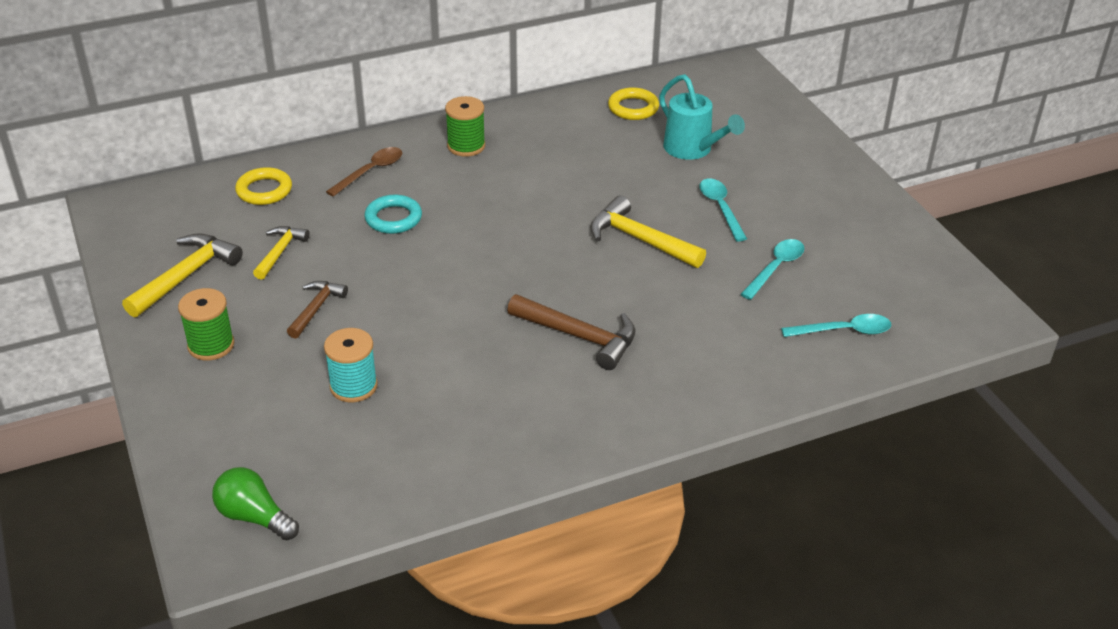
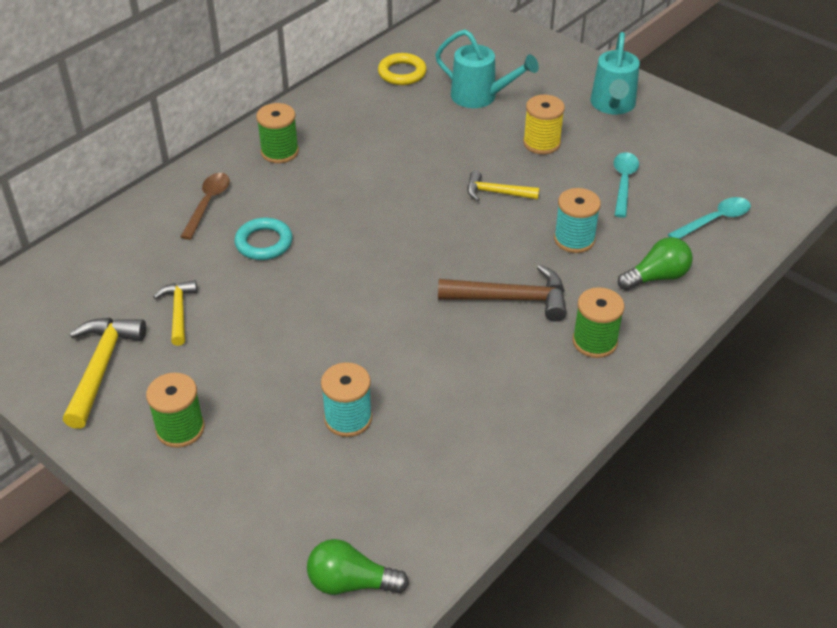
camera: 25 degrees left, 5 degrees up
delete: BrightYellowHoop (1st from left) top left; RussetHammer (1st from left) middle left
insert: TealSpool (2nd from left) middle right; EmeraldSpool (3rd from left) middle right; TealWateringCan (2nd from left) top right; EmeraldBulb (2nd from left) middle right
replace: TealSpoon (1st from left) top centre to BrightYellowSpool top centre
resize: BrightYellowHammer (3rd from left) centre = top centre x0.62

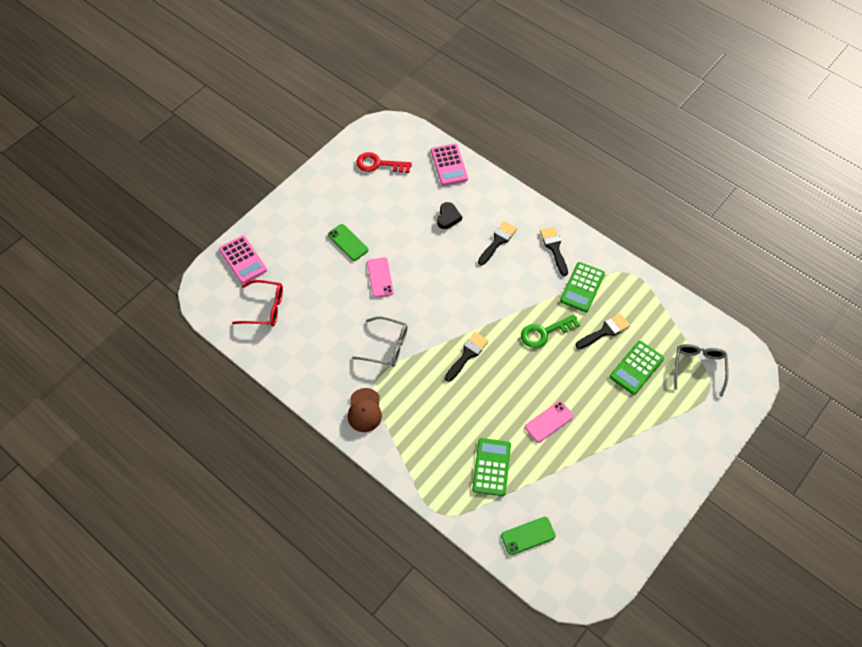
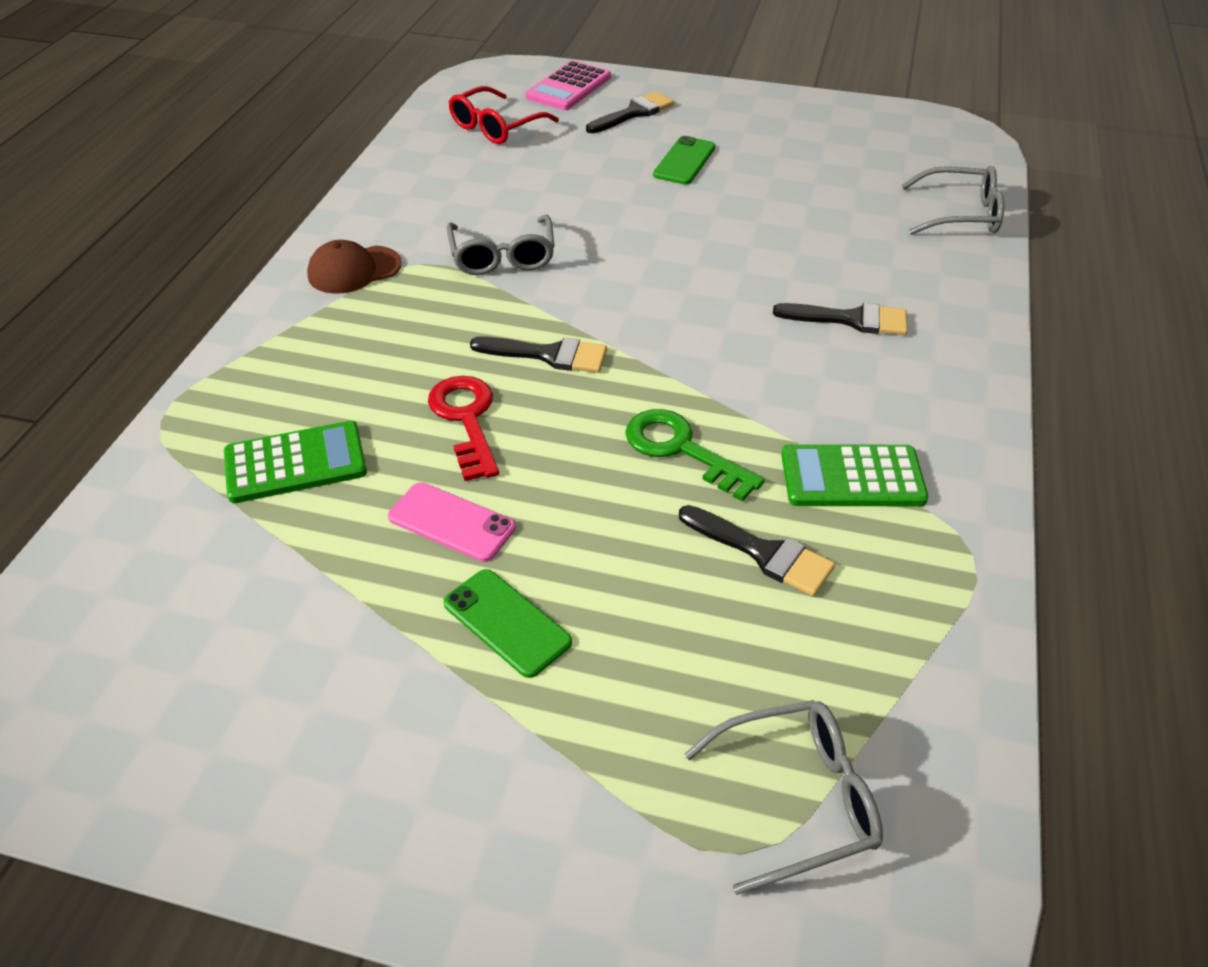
camera: 65 degrees right, 15 degrees down
delete: RosyPhone (1st from left) centre; BlackLoveHeart top centre; EmeraldCalculator (3rd from left) middle right
move: RedLatchkey top centre to centre; EmeraldPhone (2nd from left in the first image) bottom centre to EmeraldPhone (1st from left) centre; BlackPaintbrush (3rd from left in the first image) centre to BlackPaintbrush (2nd from left) top centre
replace: RosyCalculator (2nd from left) top centre to GrayEyeglasses (3rd from left) top right
rotate: RedEyeglasses middle left = top centre 60 degrees clockwise

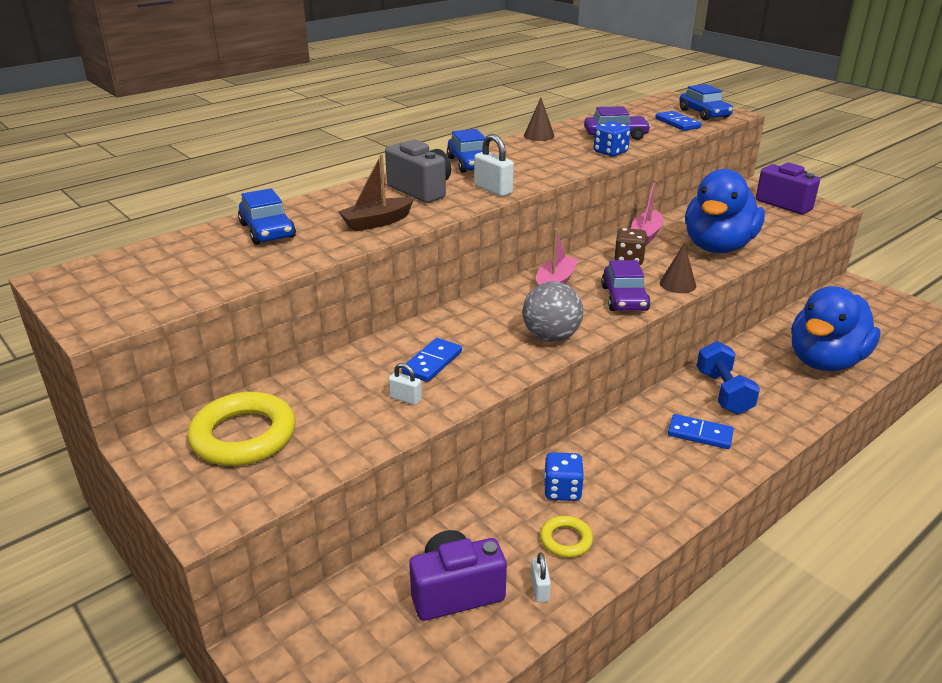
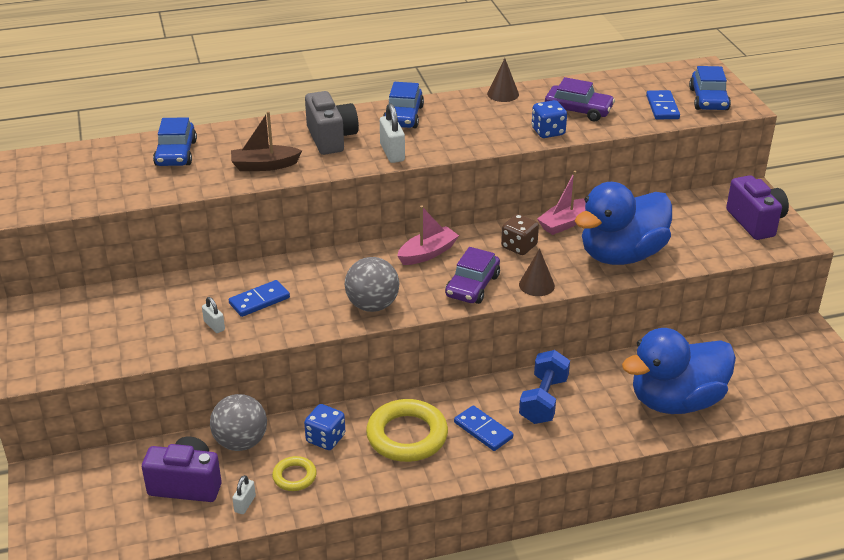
camera: 25 degrees right, 5 degrees up
insert: GraySphere (1st from left) bottom left
move: BrightYellowHoop (1st from left in the first image) middle left to BrightYellowHoop (2nd from left) bottom centre

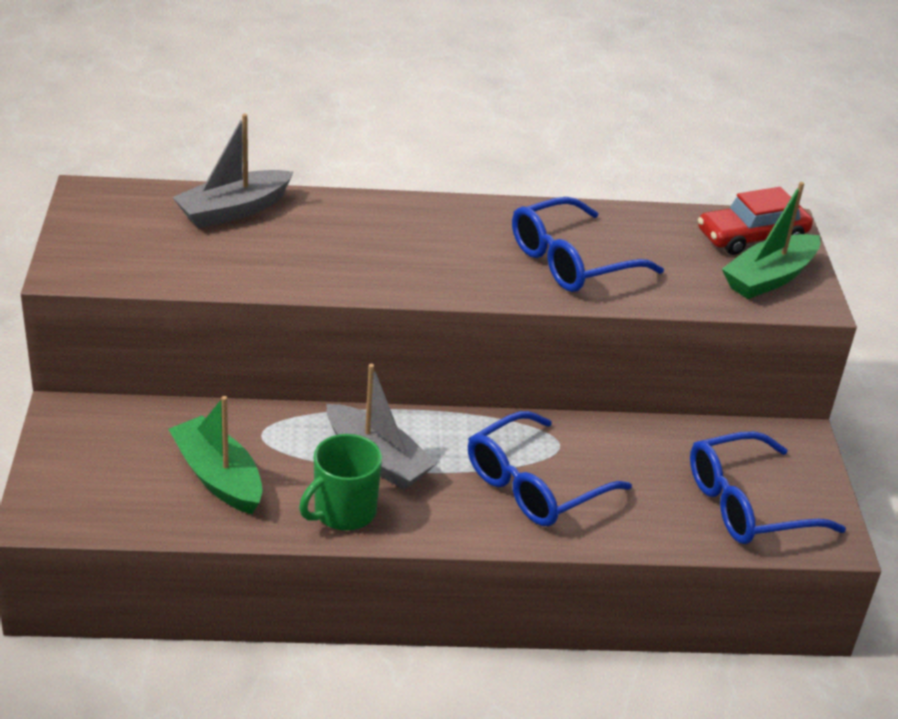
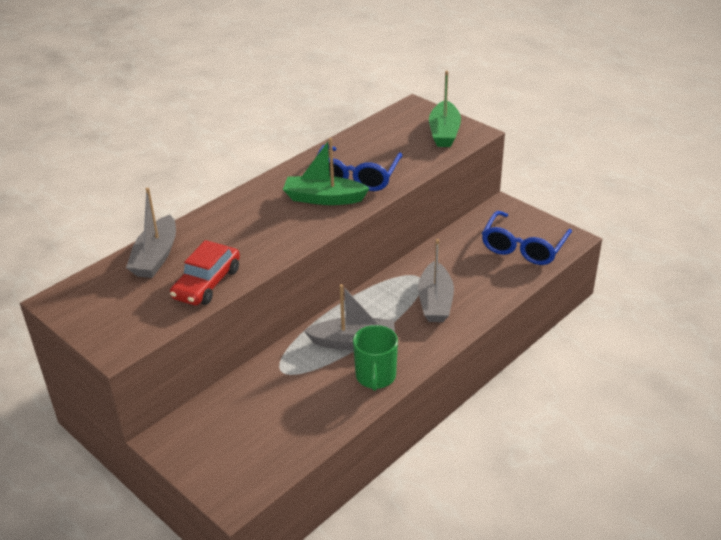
camera: 40 degrees left, 0 degrees up
move: EmeraldBoat (1st from left) middle left to top centre; RedCar top right to middle left
replace: RoyalBlueEyeglasses (1st from left) centre to GrayBoat (3rd from left) centre

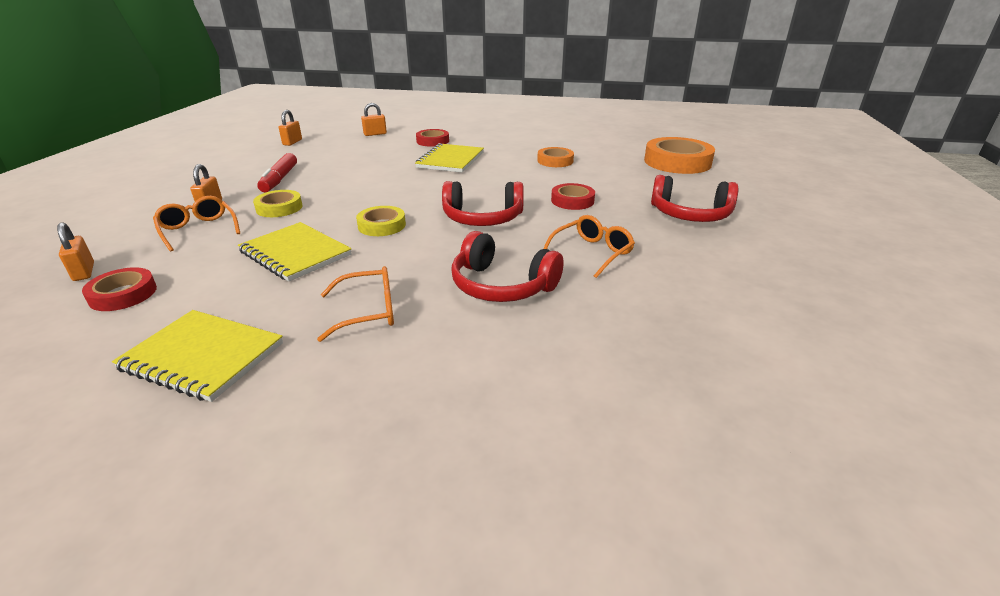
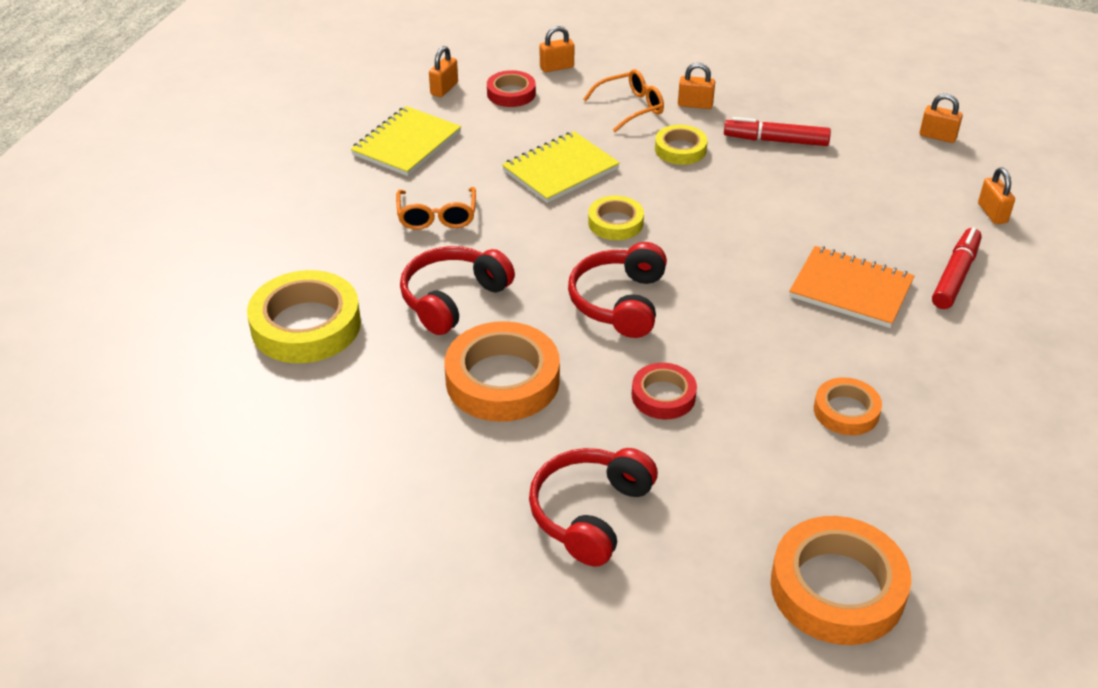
camera: 100 degrees right, 10 degrees up
insert: BrightYellowTape (1st from left) middle left; OrangeColouredPadlock (1st from left) top centre
replace: RedTape (2nd from left) top centre to RedMarker (2nd from left) middle right; OrangeColouredEyeglasses (3rd from left) centre to OrangeColouredTape (1st from left) centre
recolor: BrightYellowNotebook (3rd from left) top centre to OrangeColouredNotebook middle right

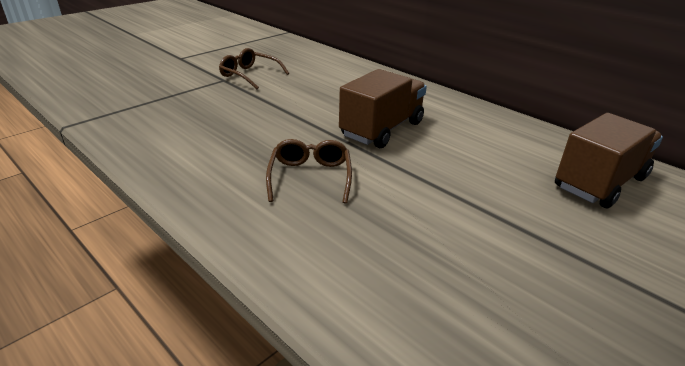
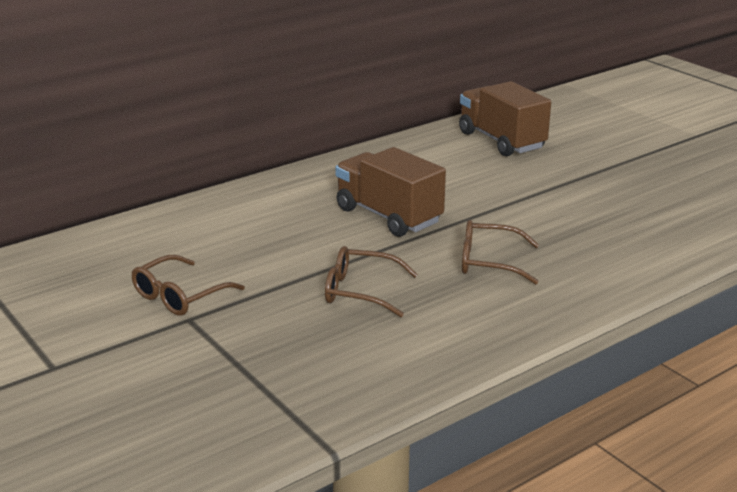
camera: 80 degrees left, 5 degrees down
insert: RussetEyeglasses (2nd from left) centre

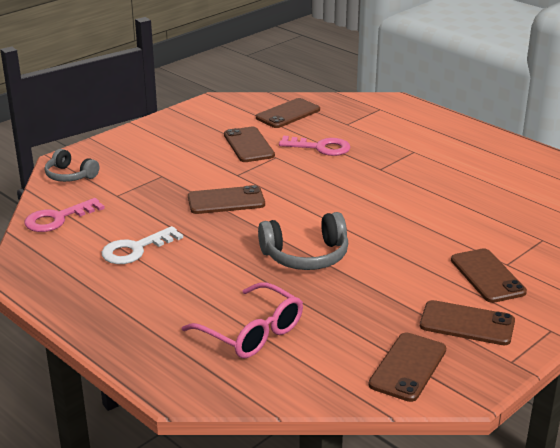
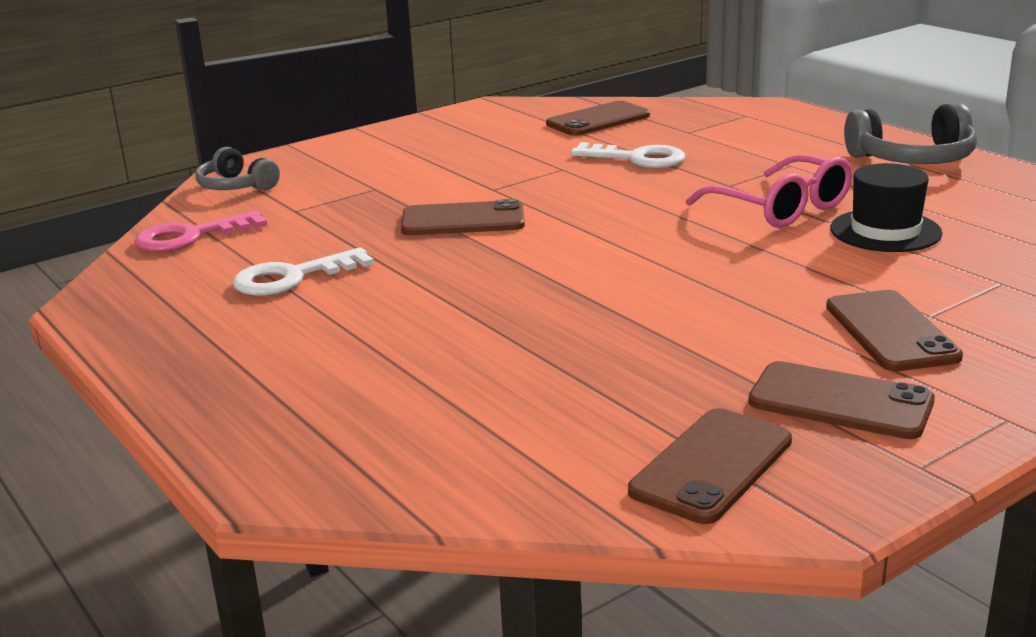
camera: 10 degrees right, 5 degrees down
delete: RussetPhone (2nd from left) top centre
insert: BlackHat top right
move: RosyEyeglasses bottom centre to top right; GrayOverEarHeadphones (2nd from left) centre to top right
recolor: RosyLatchkey (2nd from left) top centre to WhiteLatchkey (2nd from left) top centre

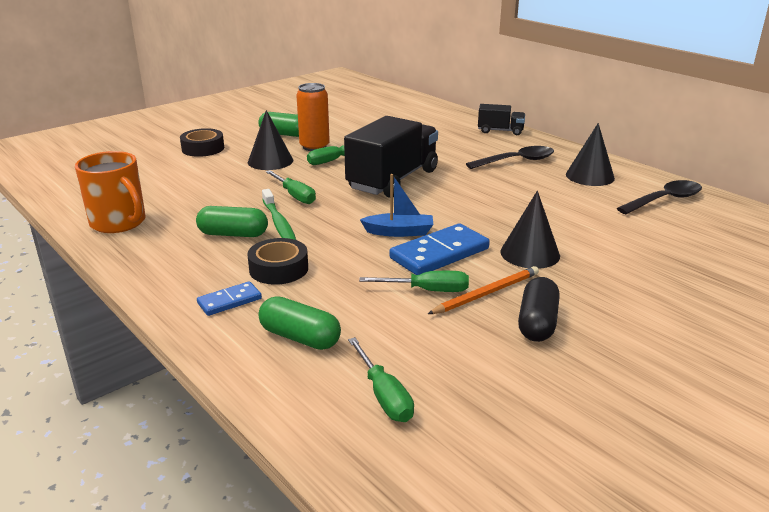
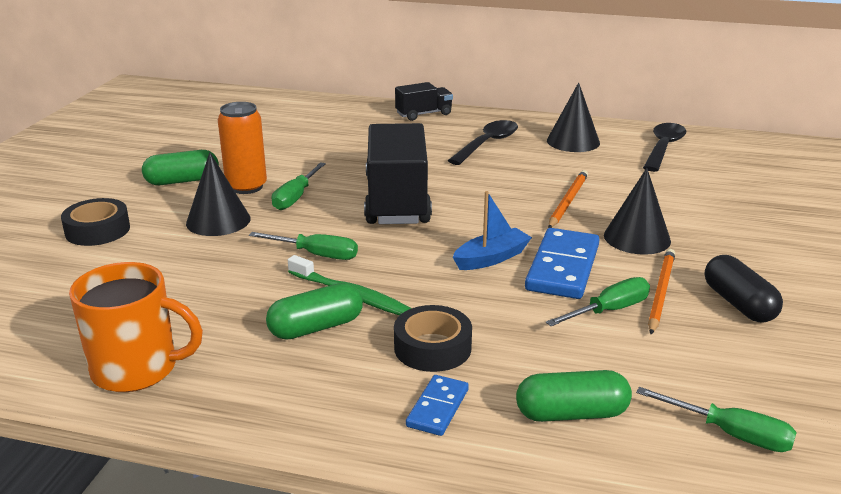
camera: 35 degrees left, 0 degrees up
insert: OrangeColouredWoodenPencil (1st from left) middle right

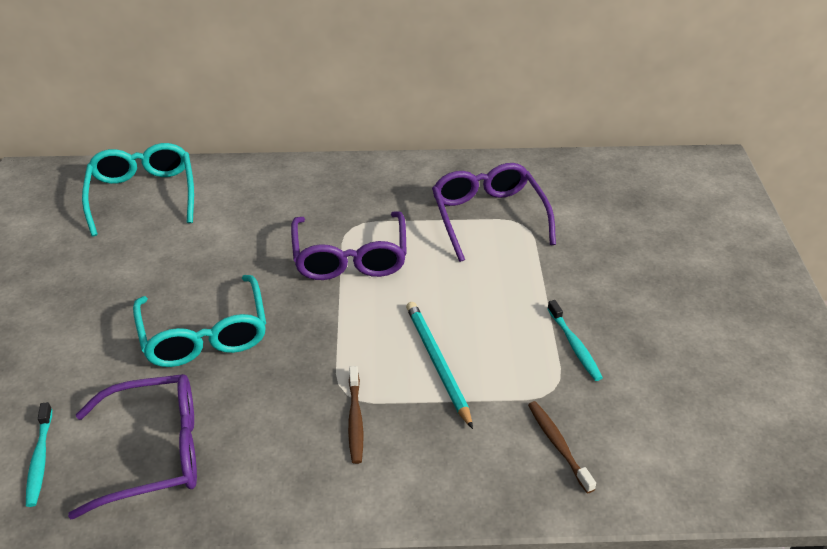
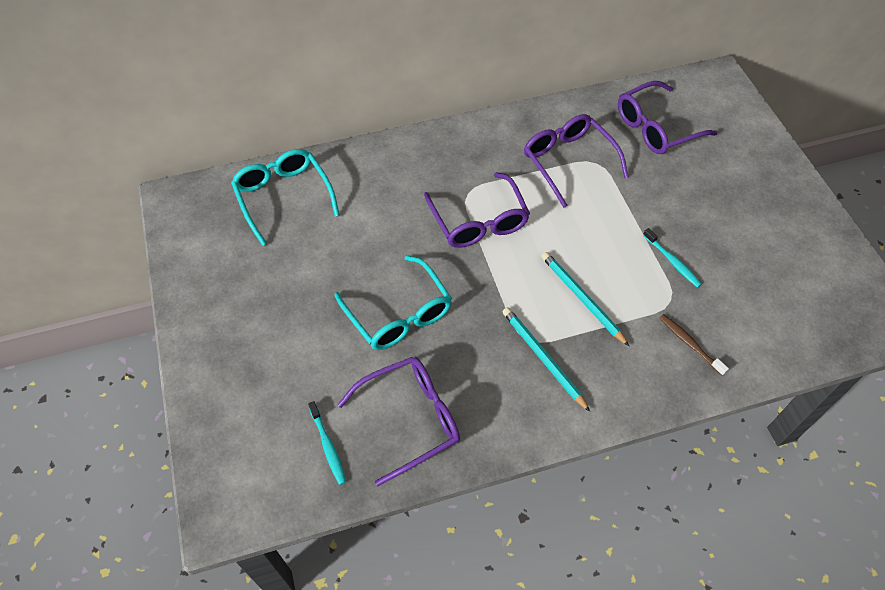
camera: 15 degrees left, 15 degrees up
insert: RoyalPurpleEyeglasses (4th from left) top right
replace: RussetToothBrush (1st from left) bottom centre to TealWoodenPencil (1st from left) centre

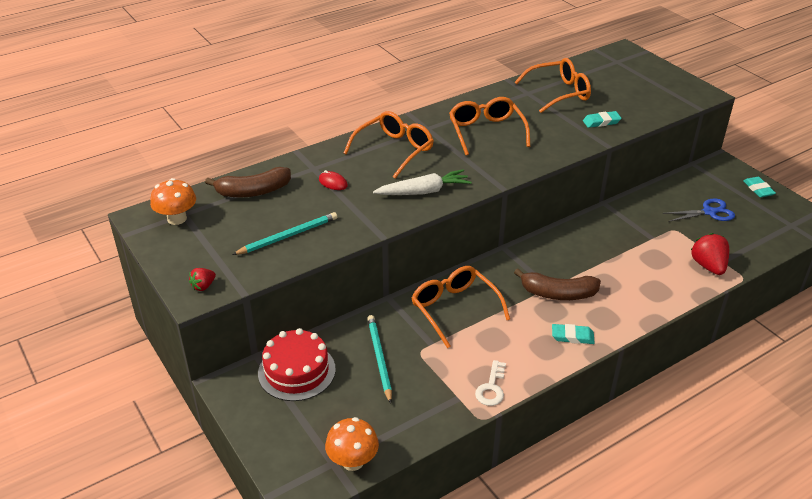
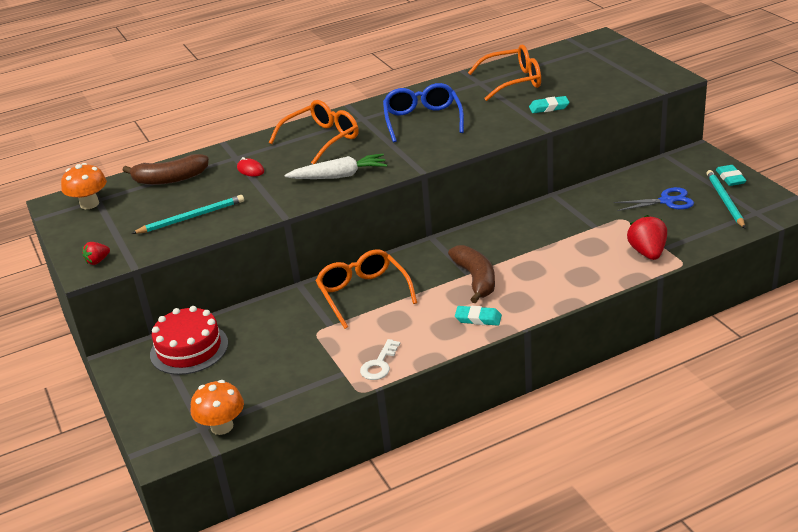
camera: 10 degrees right, 5 degrees down
move: TealWoodenPencil (2nd from left) bottom centre to middle right
recolor: OrangeColouredEyeglasses (3rd from left) top centre to RoyalBlueEyeglasses top centre
rotate: RussetToyBanana (2nd from left) middle right = centre 120 degrees counterclockwise

